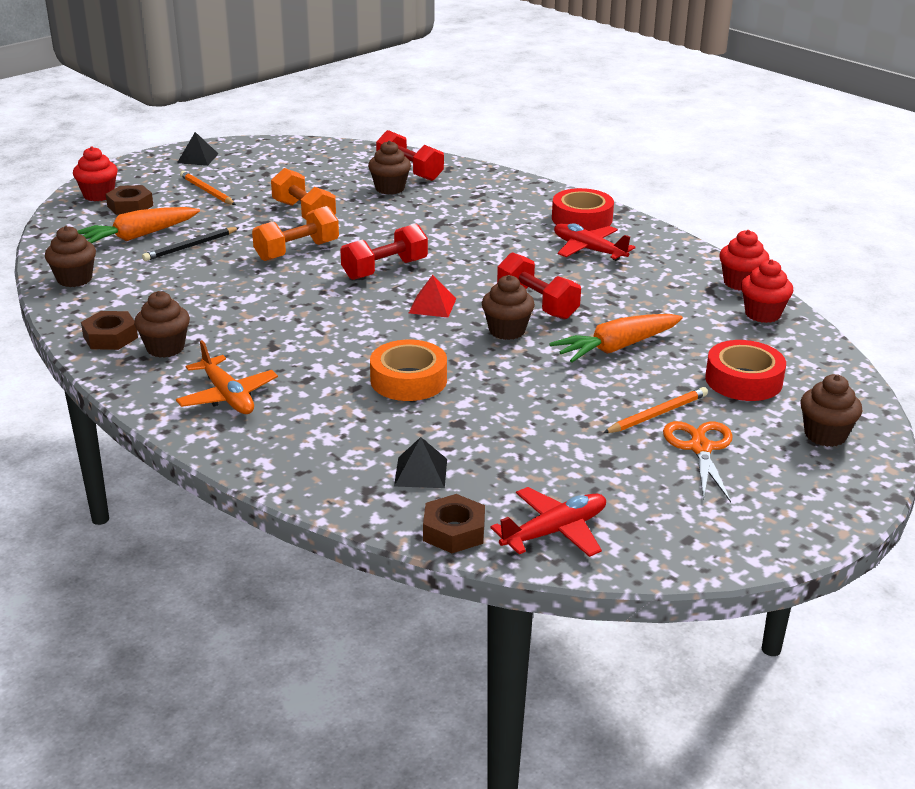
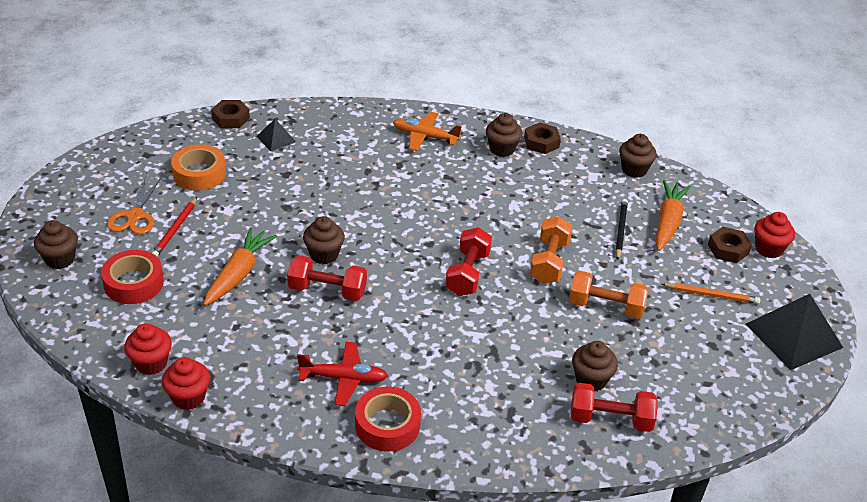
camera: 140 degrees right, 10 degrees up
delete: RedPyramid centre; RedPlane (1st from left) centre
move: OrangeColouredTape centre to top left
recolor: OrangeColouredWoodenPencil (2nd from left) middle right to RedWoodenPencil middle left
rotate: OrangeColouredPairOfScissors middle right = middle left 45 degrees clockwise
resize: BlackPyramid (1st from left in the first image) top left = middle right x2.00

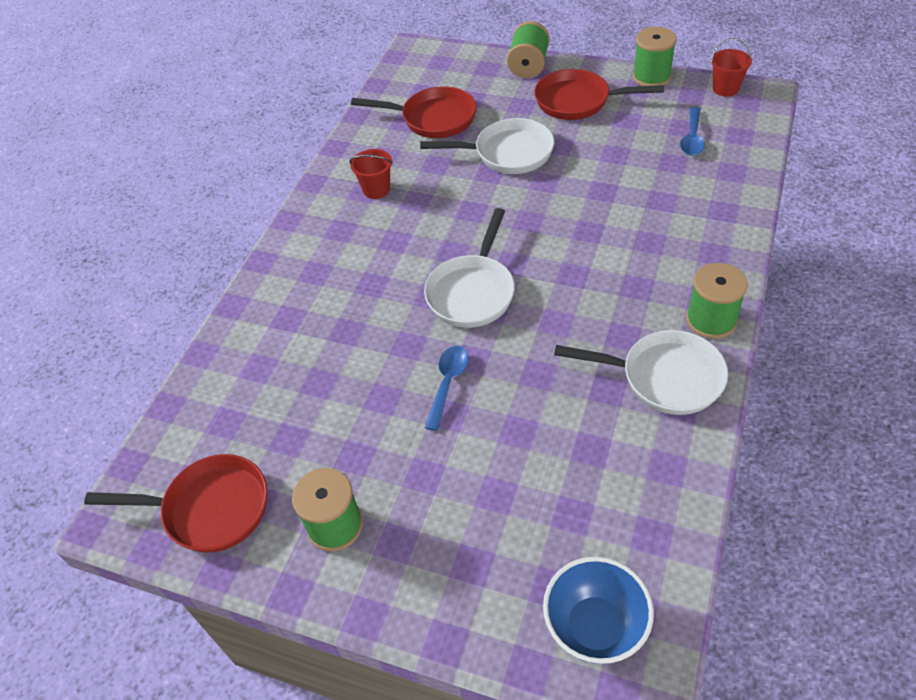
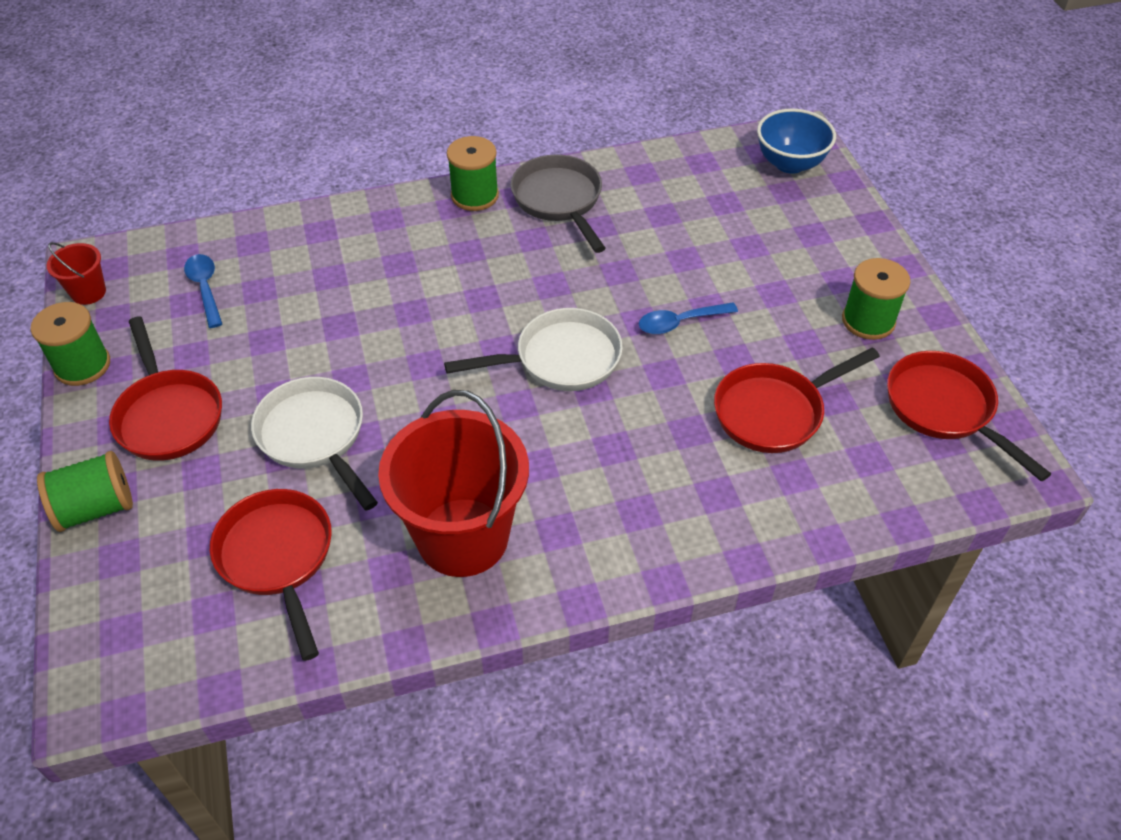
camera: 130 degrees left, 0 degrees up
insert: RedFryingPan (3rd from left) middle right
recolor: WhiteFryingPan (3rd from left) middle right to GrayFryingPan top centre
rotate: RoyalBlueSpoon (2nd from left in the first image) top right = middle left 90 degrees counterclockwise
resize: RedBucket (1st from left in the first image) top centre = centre x2.28

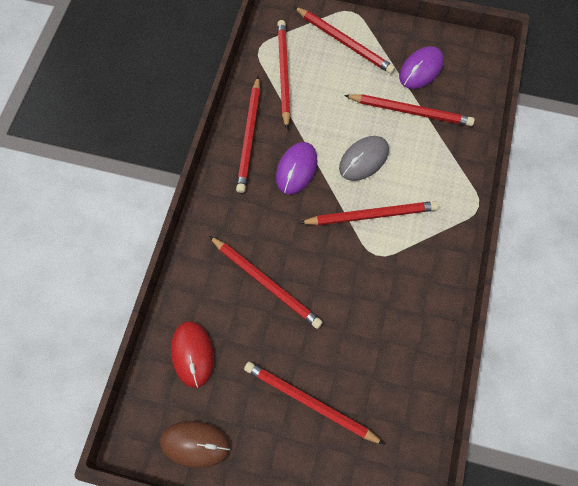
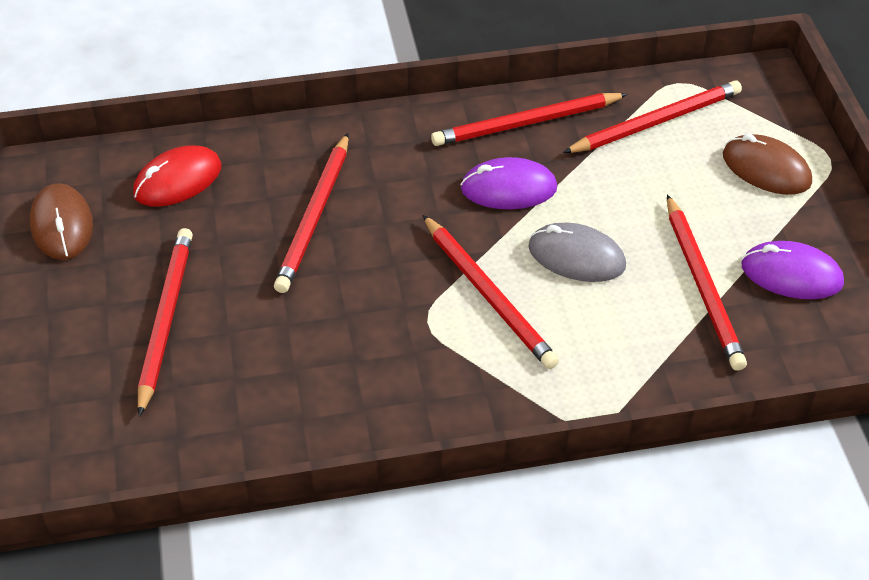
camera: 65 degrees right, 20 degrees down
replace: RedWoodenPencil (5th from left) top centre to RussetComputerMouse (2nd from left) top right

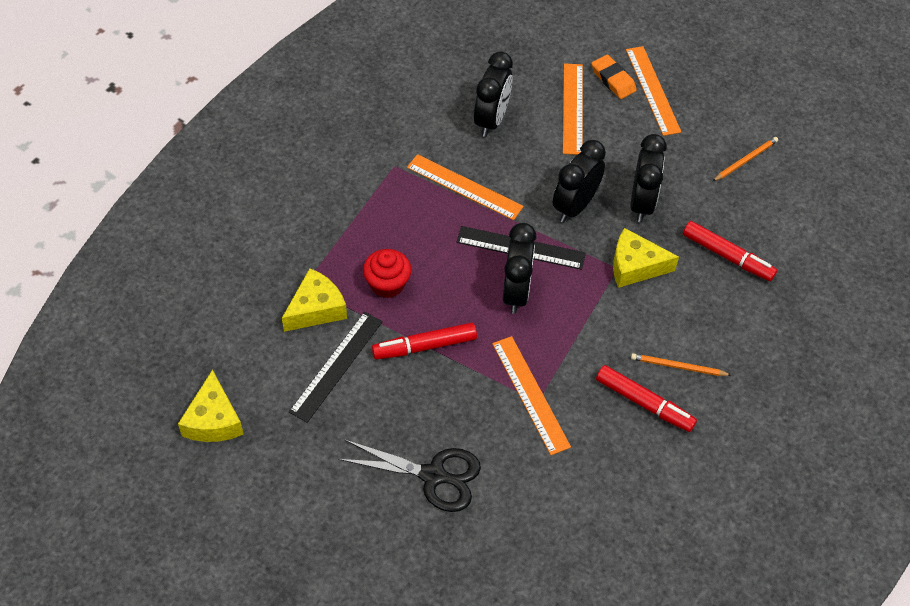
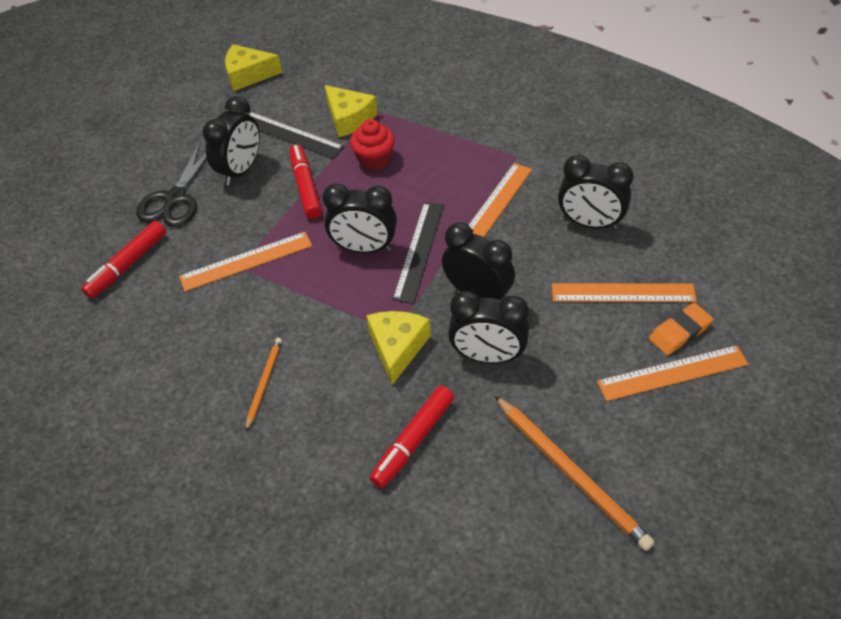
camera: 95 degrees right, 5 degrees down
insert: BlackBedsideClock (1st from left) top left
move: RedMarker (2nd from left in the first image) middle right to RedMarker (1st from left) middle left
resize: OrangeColouredWoodenPencil (2nd from left) top right = bottom right x1.80

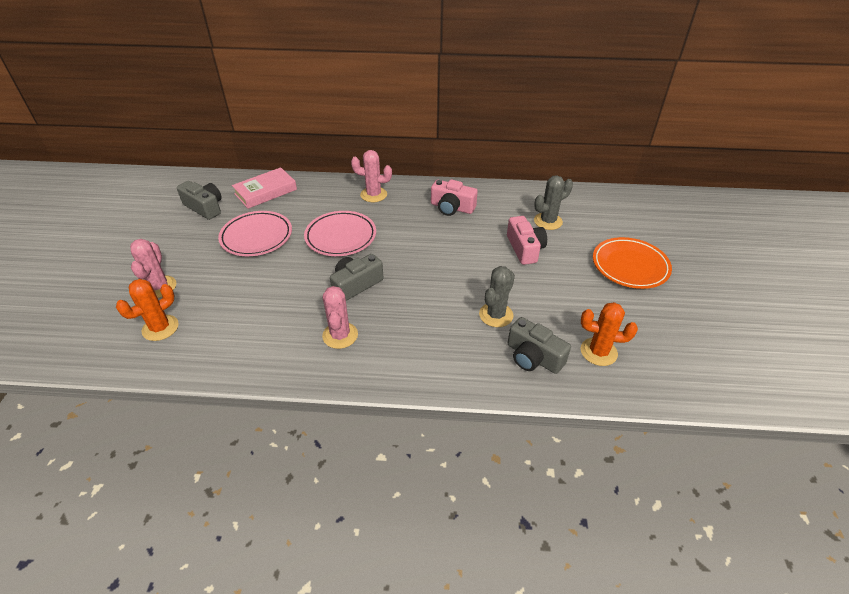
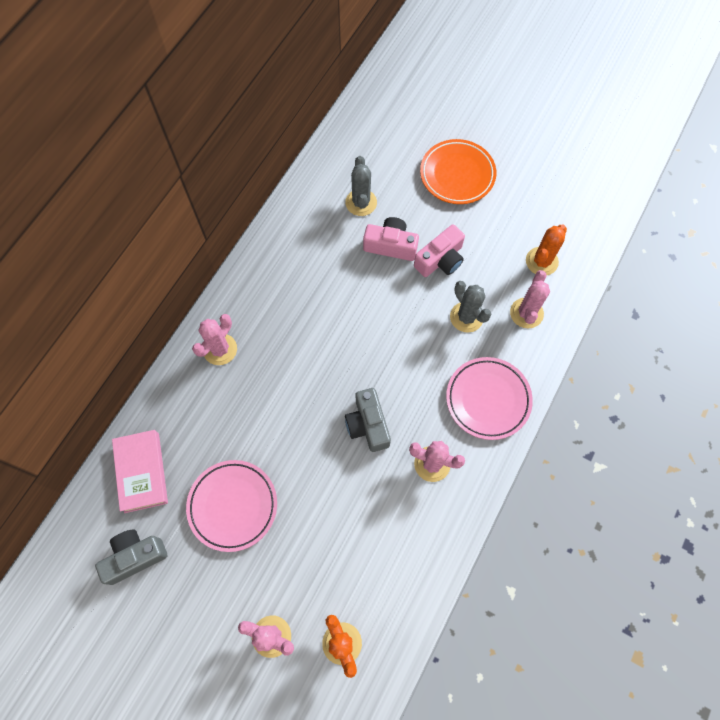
camera: 65 degrees left, 25 degrees up
move: RosyDinnerPlate (2nd from left) centre to middle right; RosyCamera (1st from left in the first image) top centre to RosyCamera (2nd from left) centre
replace: GrayCamera (3rd from left) centre to RosyPricklyPlant (4th from left) middle right

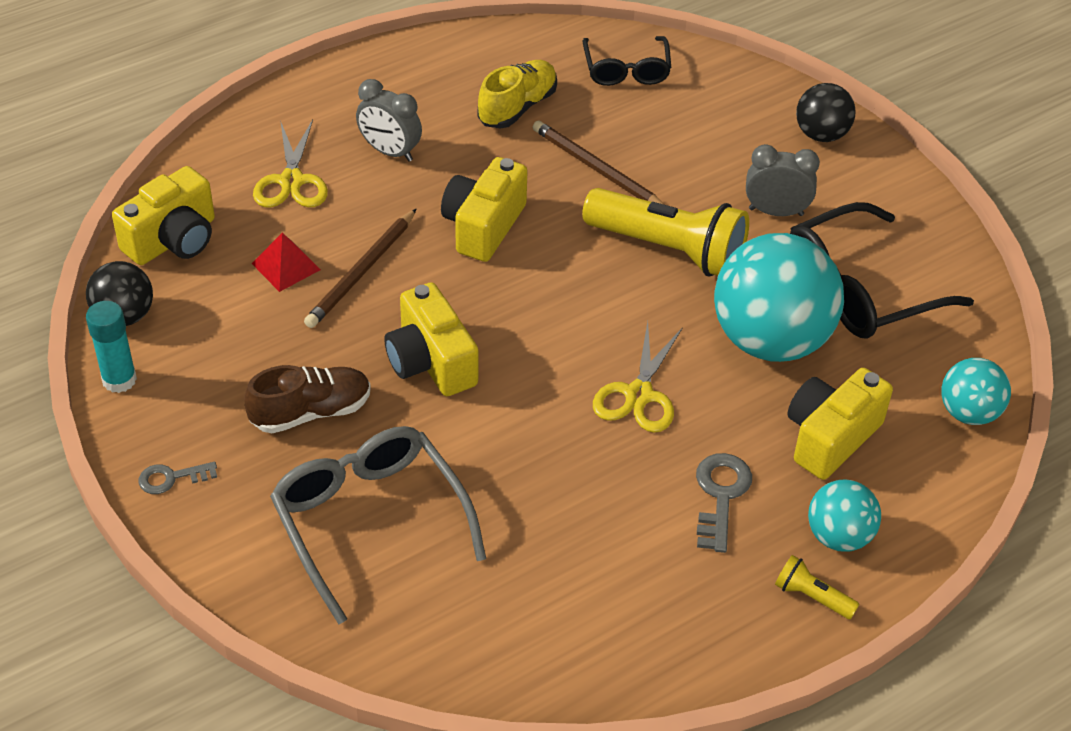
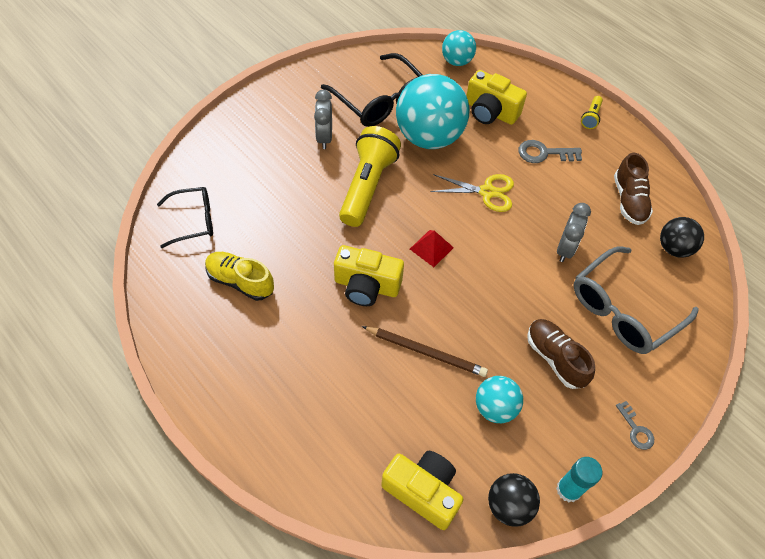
camera: 100 degrees left, 10 degrees up
delete: BrightYellowPairOfScissors (1st from left) top left; BrightYellowCamera (2nd from left) centre; RussetWoodenPencil (2nd from left) top centre
insert: RussetSneaker (2nd from left) middle right
move: RedPyramid middle left to centre; GrayBedsideClock (1st from left in the first image) top centre to GrayBedsideClock (2nd from left) middle right; BlackSphere (2nd from left) top right to middle right; TealSphere (2nd from left in the first image) bottom right to TealSphere (3rd from left) bottom centre

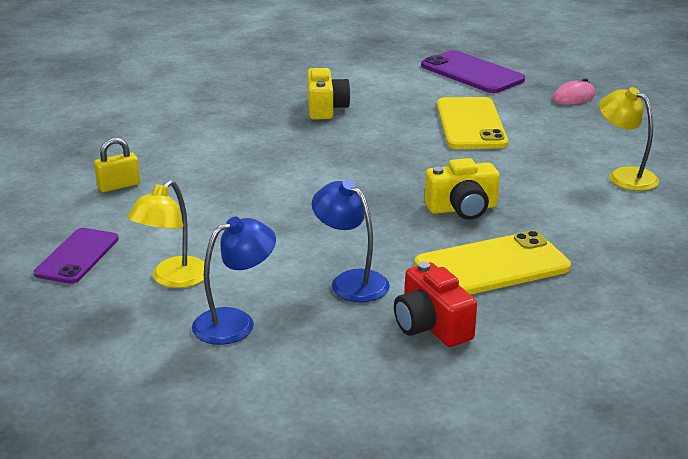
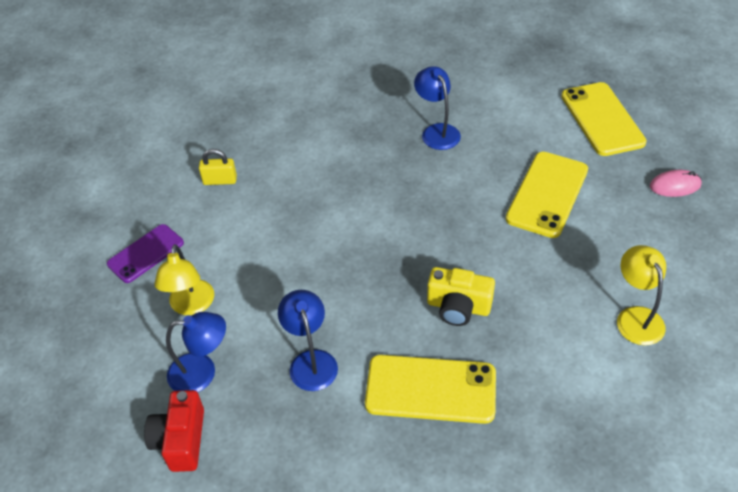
camera: 30 degrees right, 20 degrees up
move: RedCamera centre to bottom left
replace: BrightYellowCamera (1st from left) top centre to RoyalBlueDeskLamp (3rd from left) top centre
recolor: RoyalPurplePhone (2nd from left) top right to BrightYellowPhone (3rd from left) top right
rotate: BrightYellowDeskLamp (1st from left) middle left = middle left 60 degrees counterclockwise

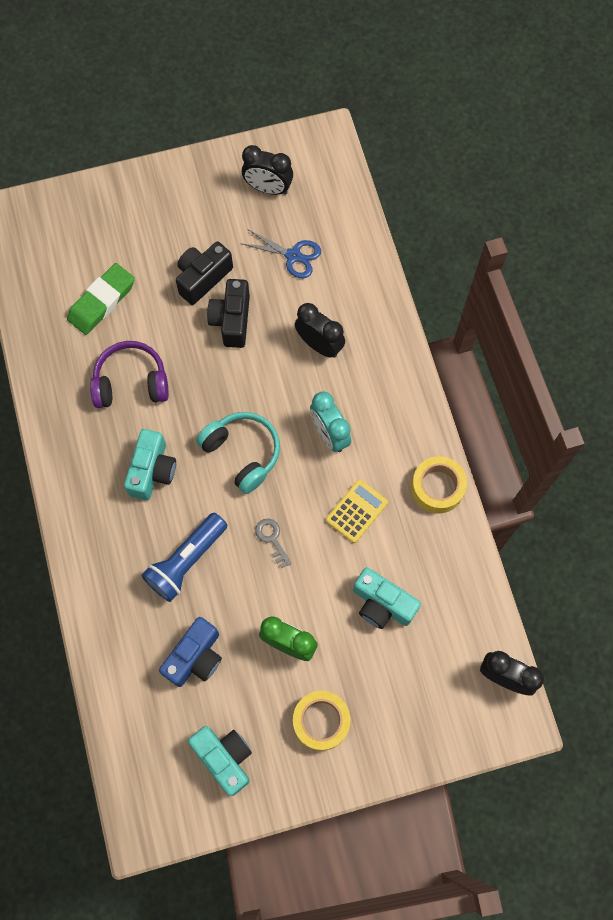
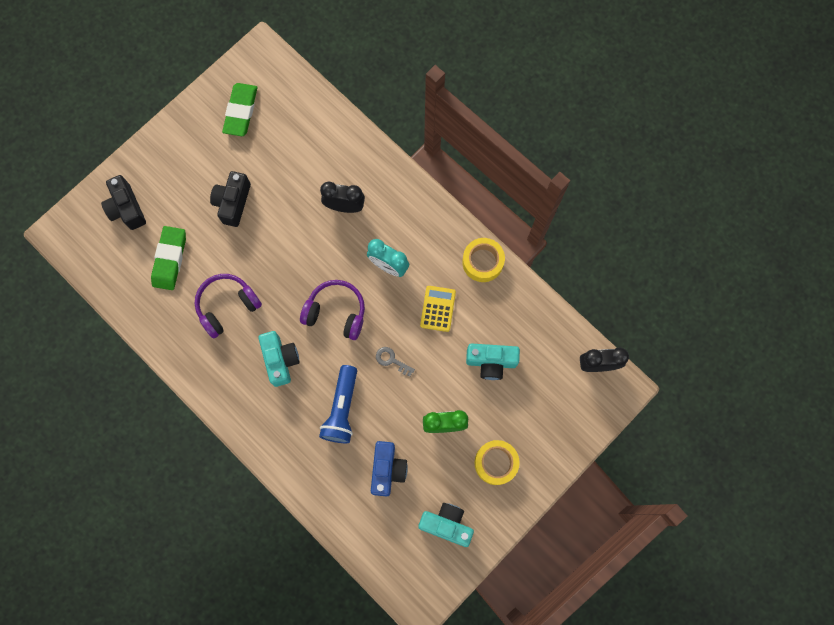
camera: 30 degrees left, 5 degrees up
delete: RoyalBluePairOfScissors top centre
move: BlackCamera (2nd from left in the first image) centre to BlackCamera (1st from left) top left
replace: BlackBedsideClock (1st from left) top centre to EmeraldGumEraser (2nd from left) top left
recolor: TealOverEarHeadphones centre to RoyalPurpleOverEarHeadphones (2nd from left) centre

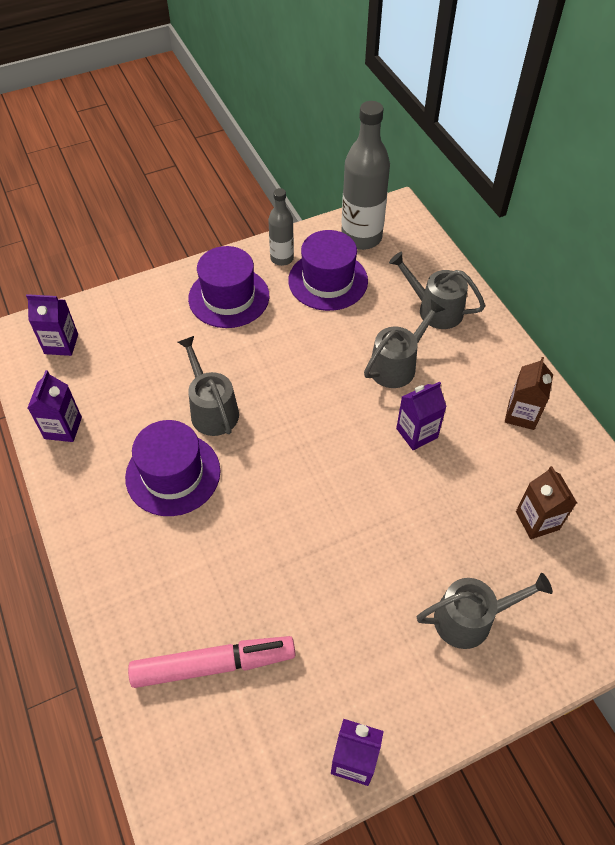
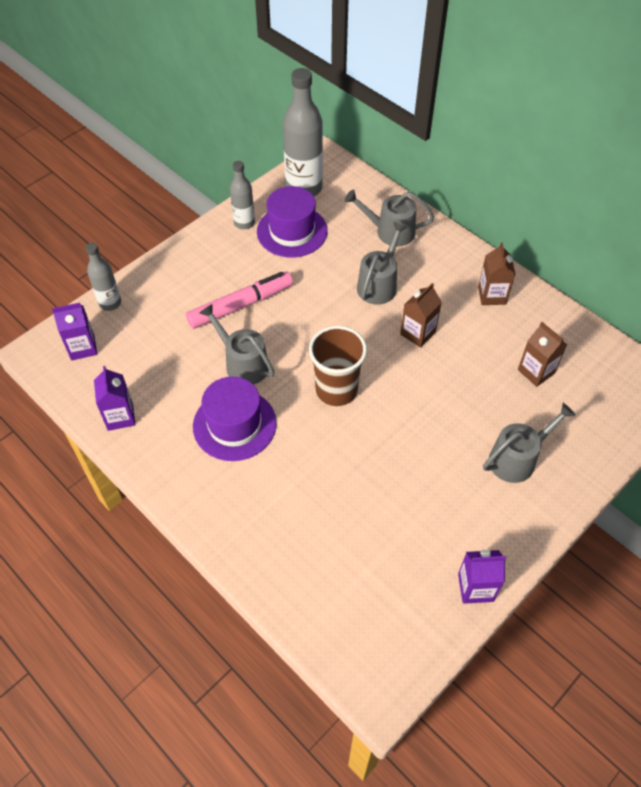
camera: 20 degrees left, 0 degrees up
delete: RoyalPurpleHat (2nd from left) centre
insert: GrayFlask (1st from left) middle left; RussetBeaker centre
move: RosyMarker bottom centre to centre
recolor: RoyalPurpleMilkCarton (4th from left) middle right to RussetMilkCarton (1st from left) centre

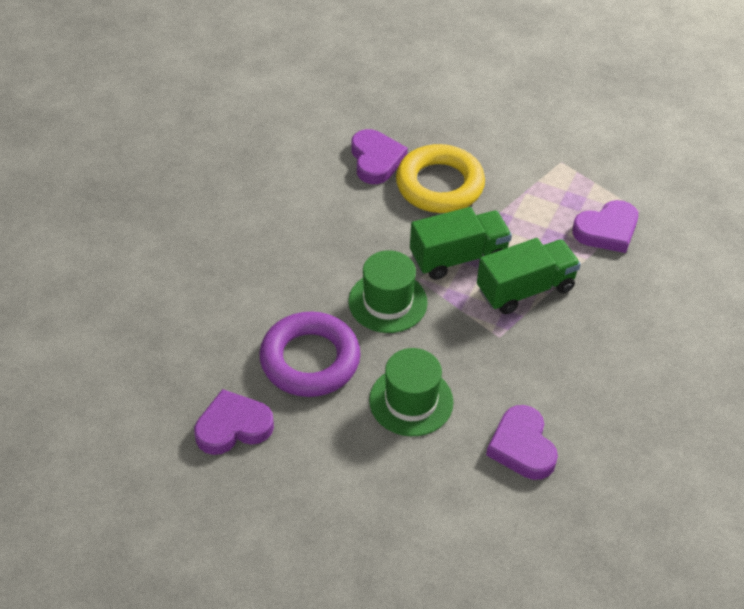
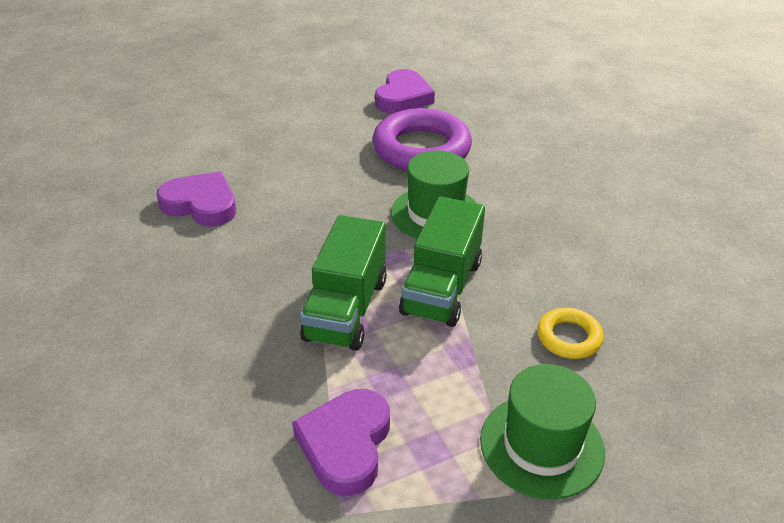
camera: 130 degrees right, 10 degrees down
delete: RoyalPurpleLoveHeart (2nd from left) top centre
move: EmeraldHat (2nd from left) centre to bottom right
resize: BrightYellowHoop top centre = middle right x0.50

